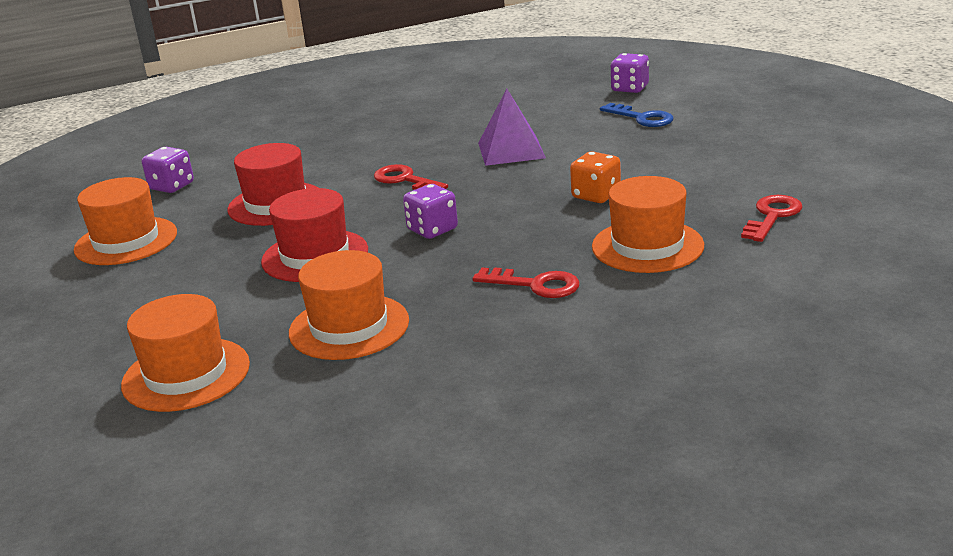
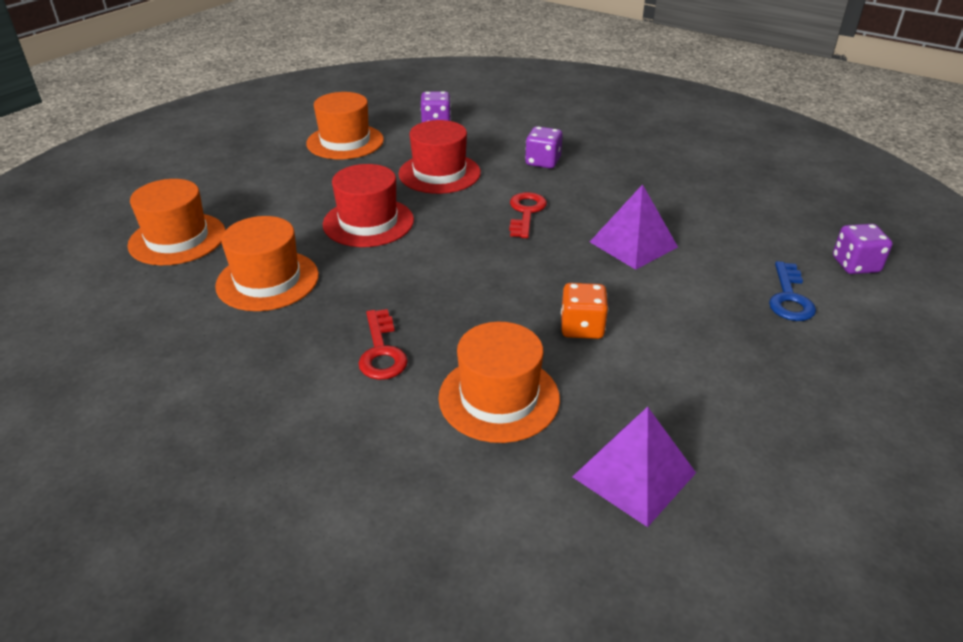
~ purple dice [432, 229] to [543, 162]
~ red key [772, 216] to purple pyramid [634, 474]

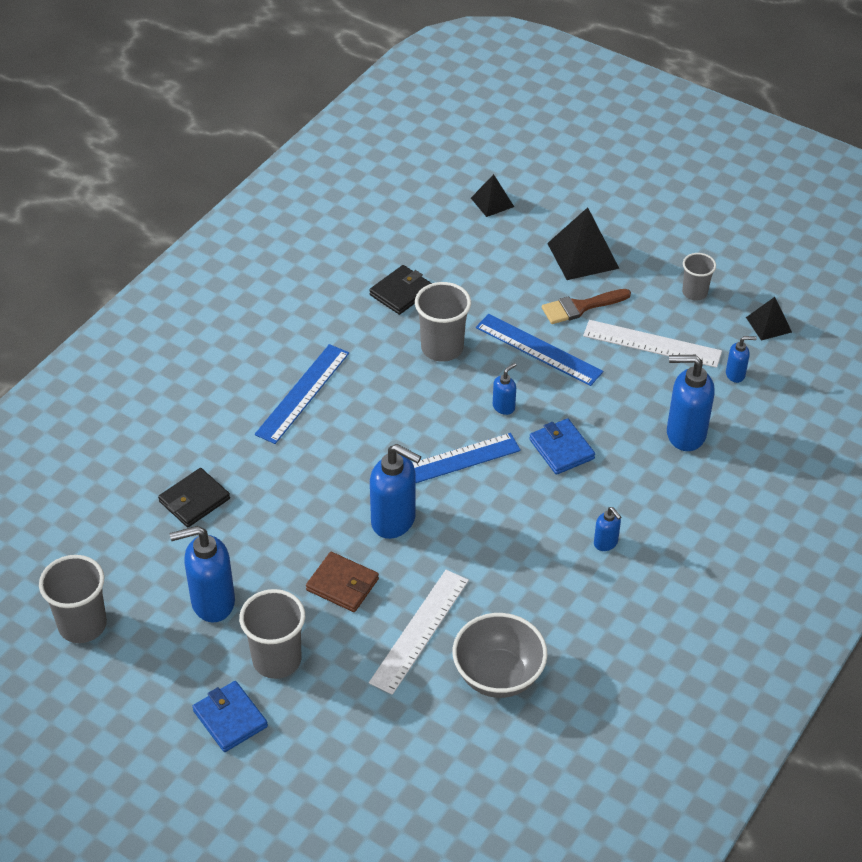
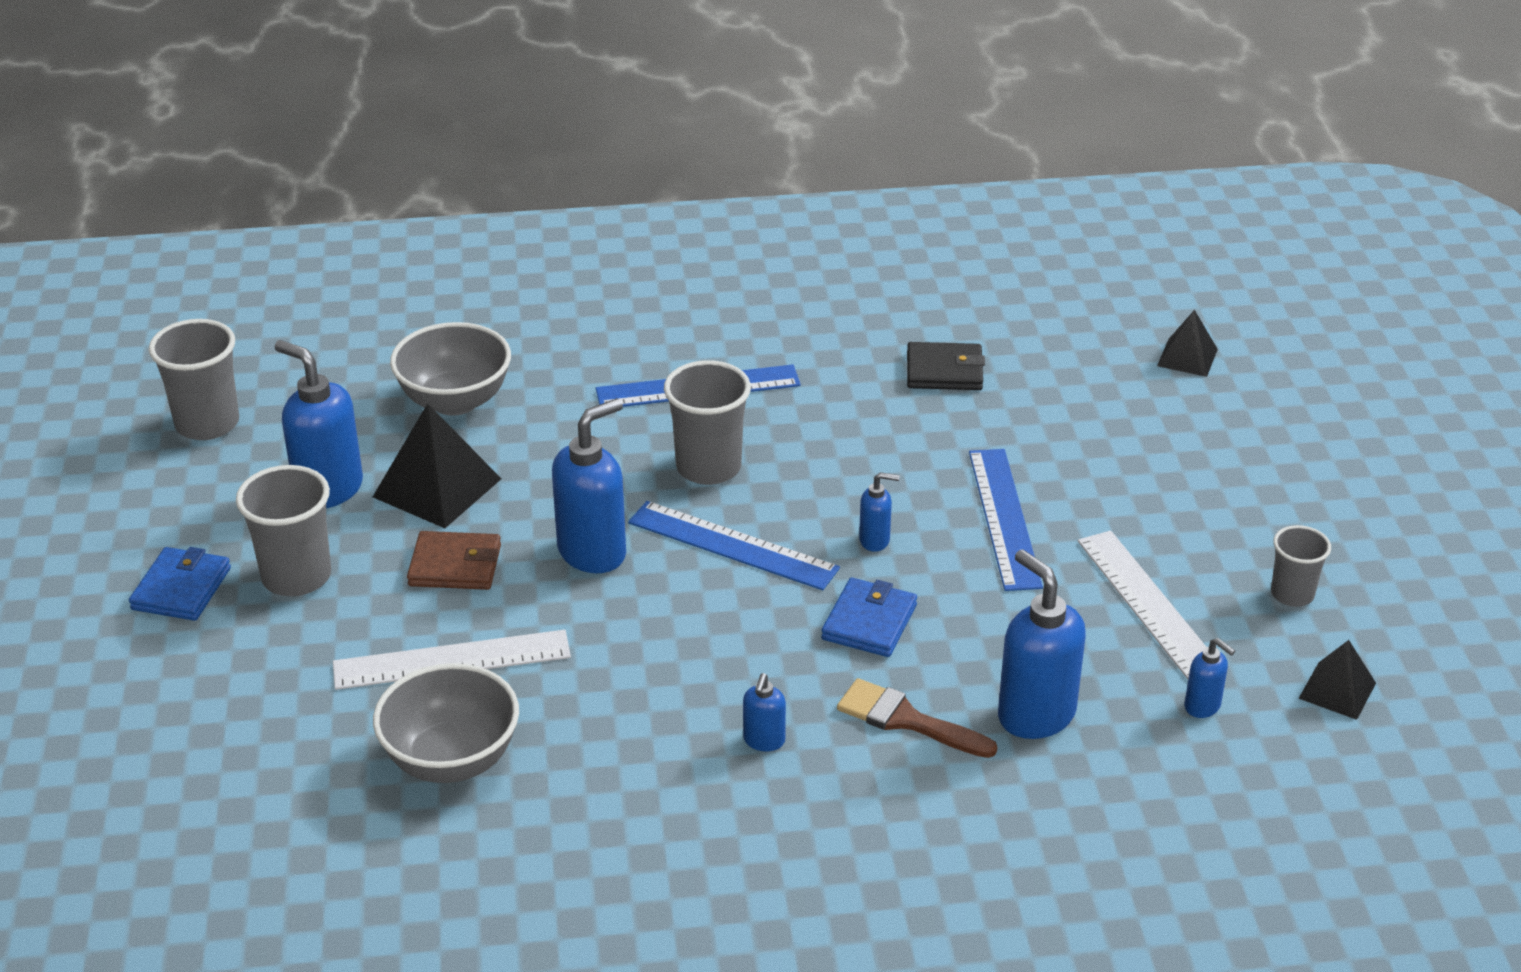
~ black wallet [194, 500] to grey bowl [455, 401]
~ brown wallet [342, 584] = [455, 565] 75 degrees counterclockwise
~ blue soap dispenser [394, 521] = [593, 552] 120 degrees counterclockwise
~ grey cup [442, 348] to [708, 467]
~ brown brush [580, 307] to [906, 720]
~ black pyramid [583, 255] to [437, 488]

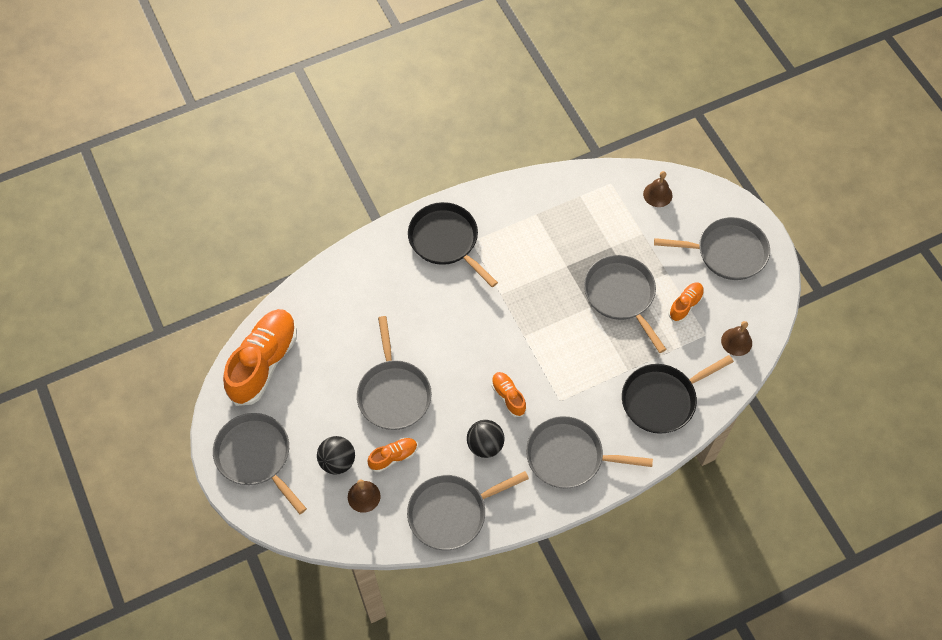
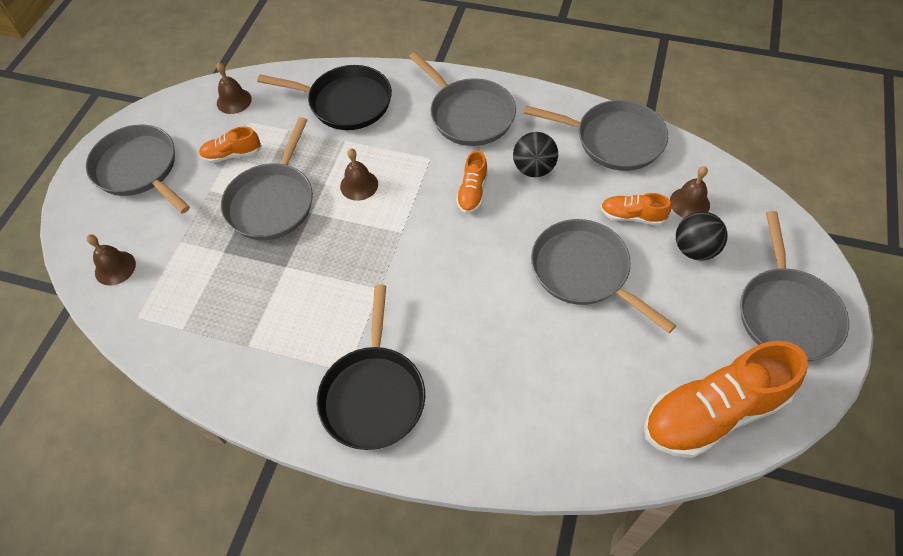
~ grey pan [394, 394] = [584, 271] 75 degrees counterclockwise
+ brown bell [359, 185]

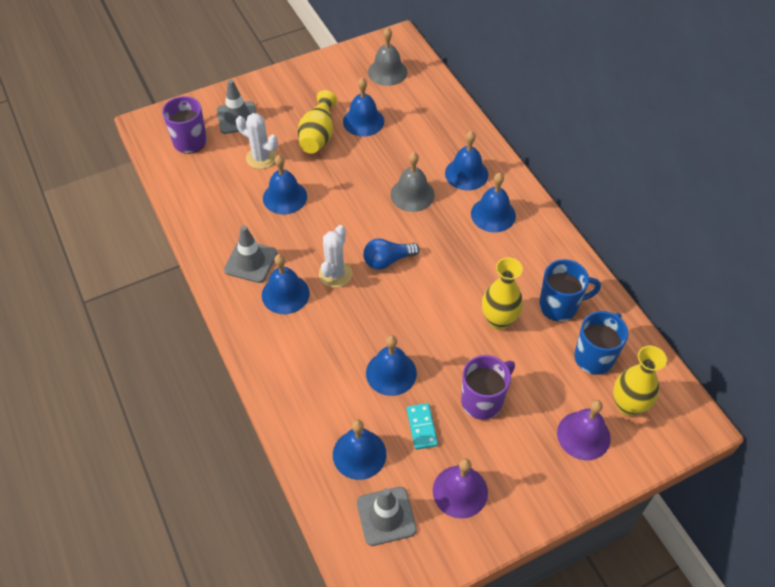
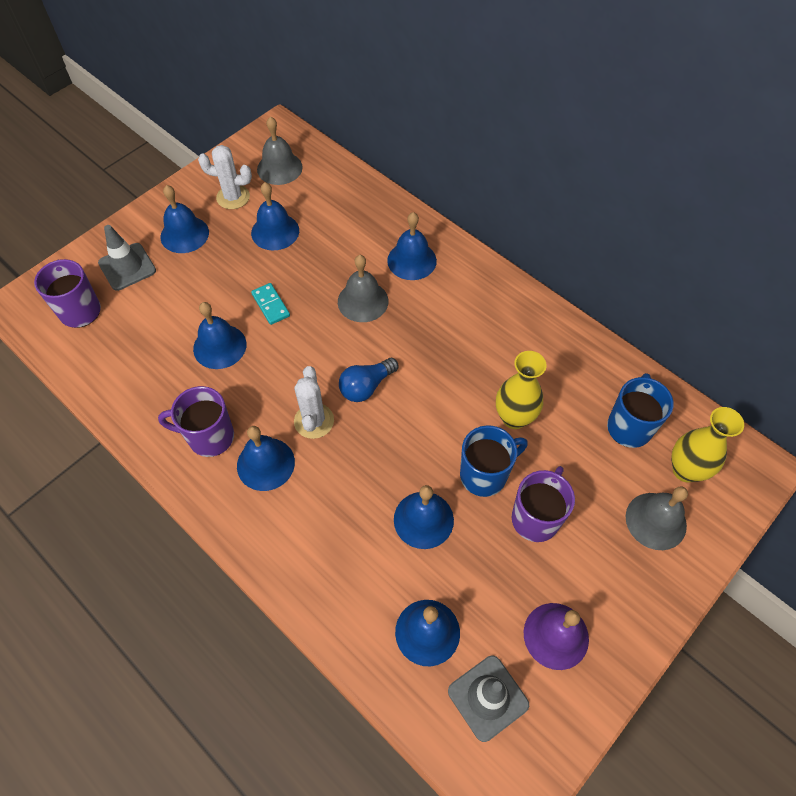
~ grey traffic cone [251, 261] to purple mug [209, 437]
~ white cactus [261, 158] to [233, 197]
- yellow vase [318, 135]
~ turquoise domino [422, 427] to [271, 305]
~ blue bell [493, 214] to [184, 234]
~ blue mug [559, 306] to [485, 475]
~ purple bell [583, 435] to grey bell [656, 521]

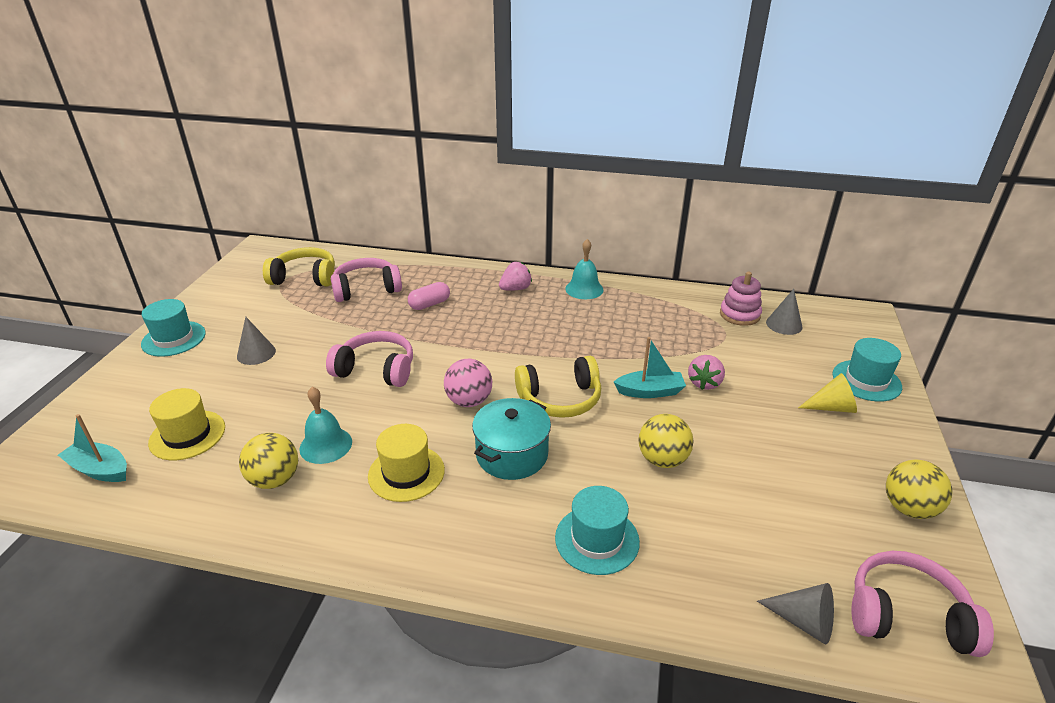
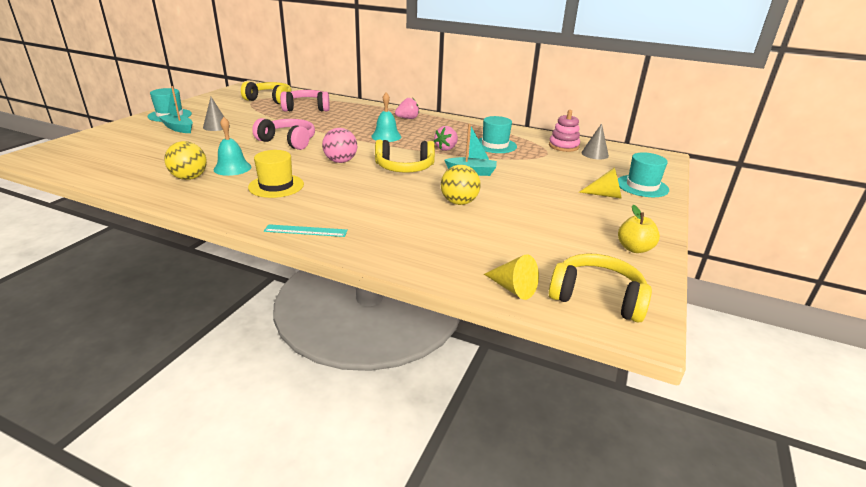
~ turquoise boat [100, 469] to [178, 128]
- yellow hat [187, 435]
- pink capsule [429, 304]
- turquoise pot [512, 454]
~ turquoise hat [597, 539] to [495, 145]
~ turquoise bell [584, 289] to [386, 136]
~ pink strawberry [704, 383] to [446, 148]
~ grey cone [803, 621] to yellow cone [513, 288]
~ pink headphones [907, 615] to yellow headphones [597, 298]
~ yellow ball [908, 508] to yellow apple [634, 248]
+ turquoise ruler [306, 231]

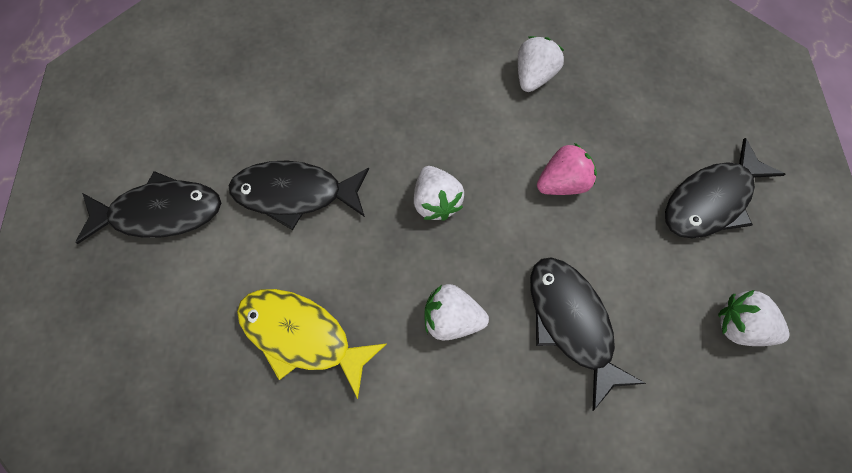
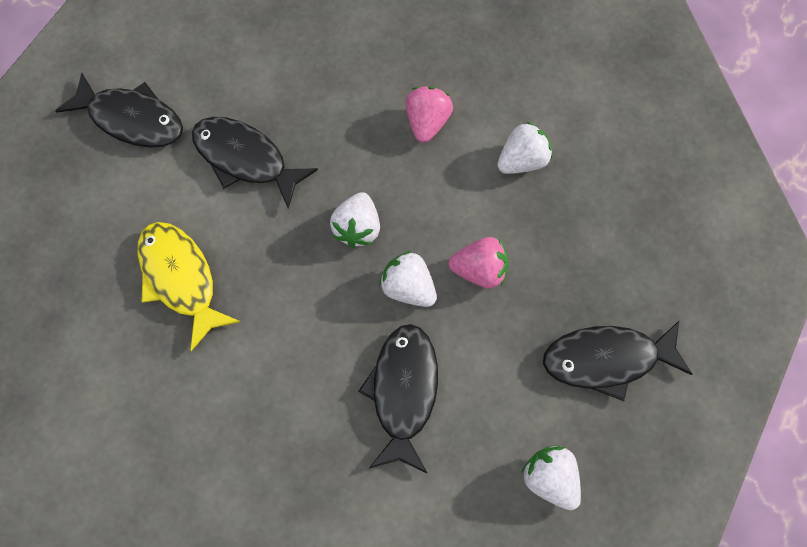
~ white strawberry [452, 318] to [408, 288]
+ pink strawberry [427, 123]

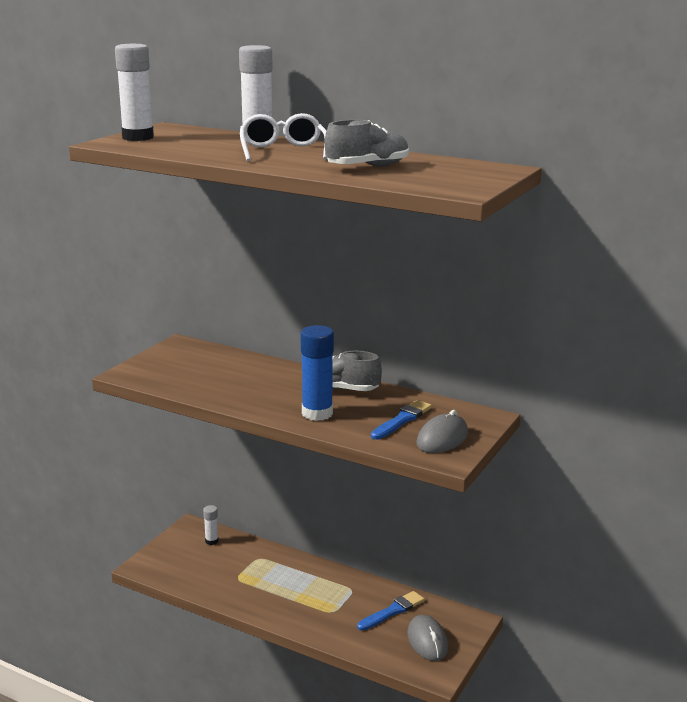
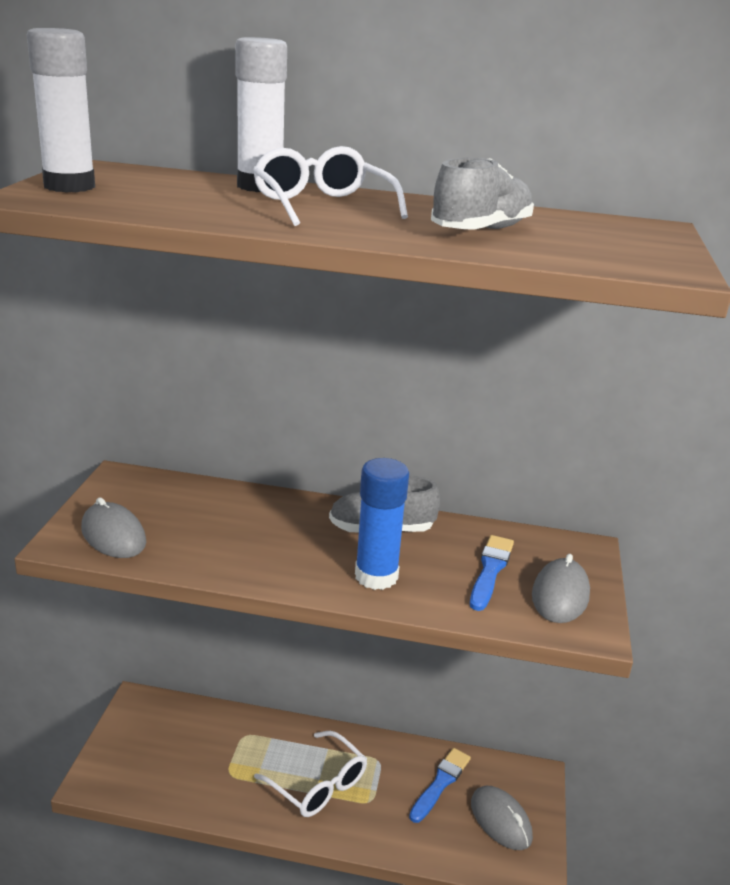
- white glue stick [211, 541]
+ grey mouse [113, 536]
+ white glasses [317, 784]

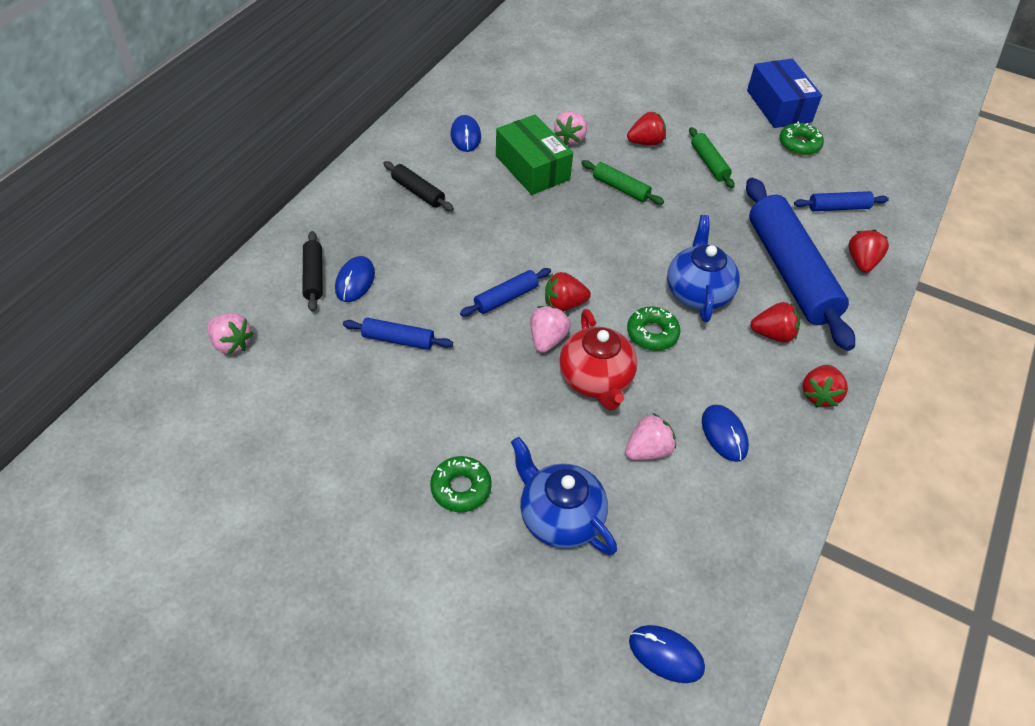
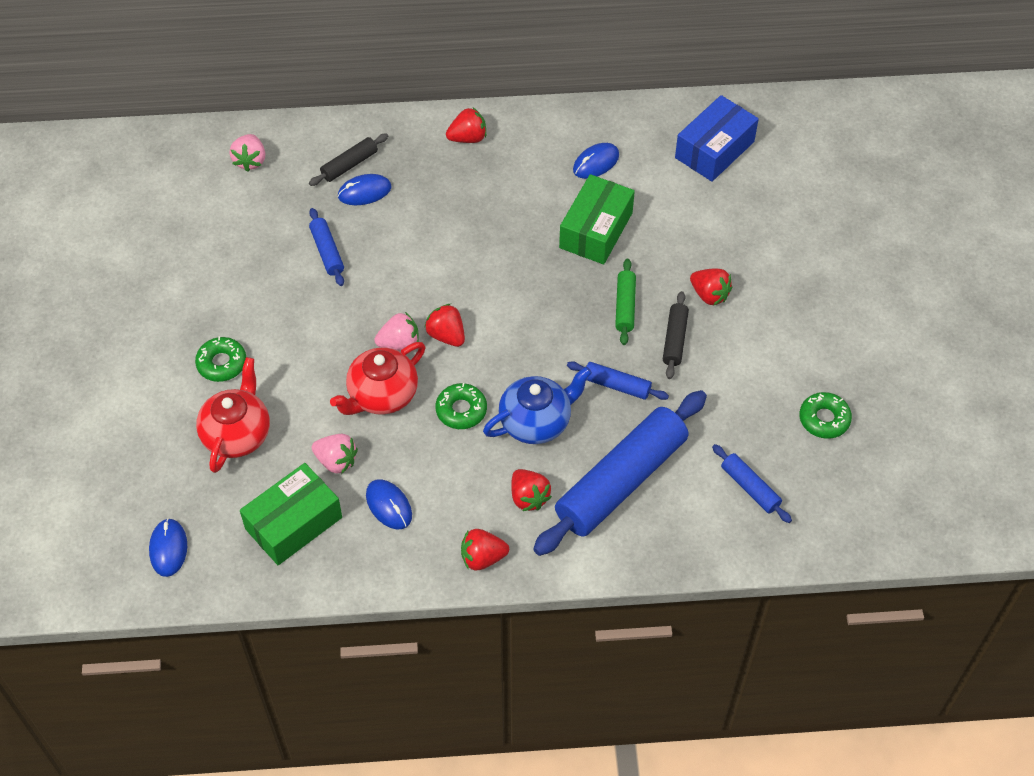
~ black rolling pin [418, 192] to [675, 339]
~ blue rolling pin [506, 298] to [617, 385]
~ blue teapot [559, 517] to red teapot [237, 434]
- pink strawberry [570, 138]
- green rolling pin [709, 163]
~ blue mouse [724, 434] = [389, 505] 75 degrees counterclockwise
~ blue box [779, 106] to [714, 150]
~ red strawberry [861, 262] to [468, 138]
+ green box [293, 523]

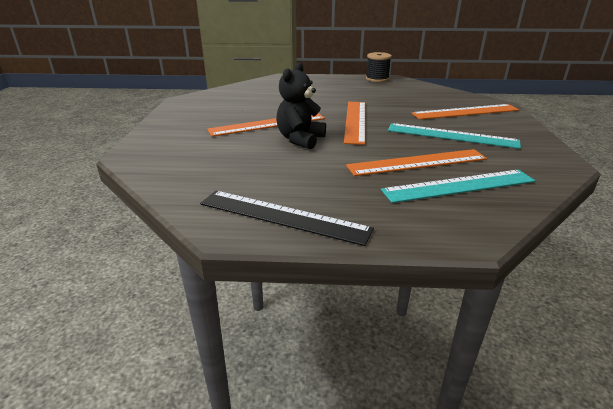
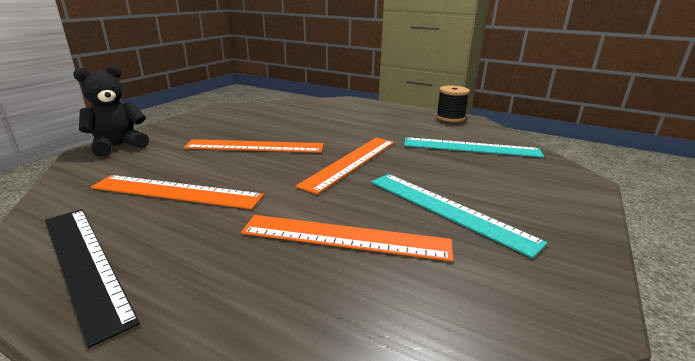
~ black teddy bear [300, 139] to [118, 146]
~ turquoise ruler [459, 186] to [471, 148]
~ orange ruler [465, 112] to [176, 192]

